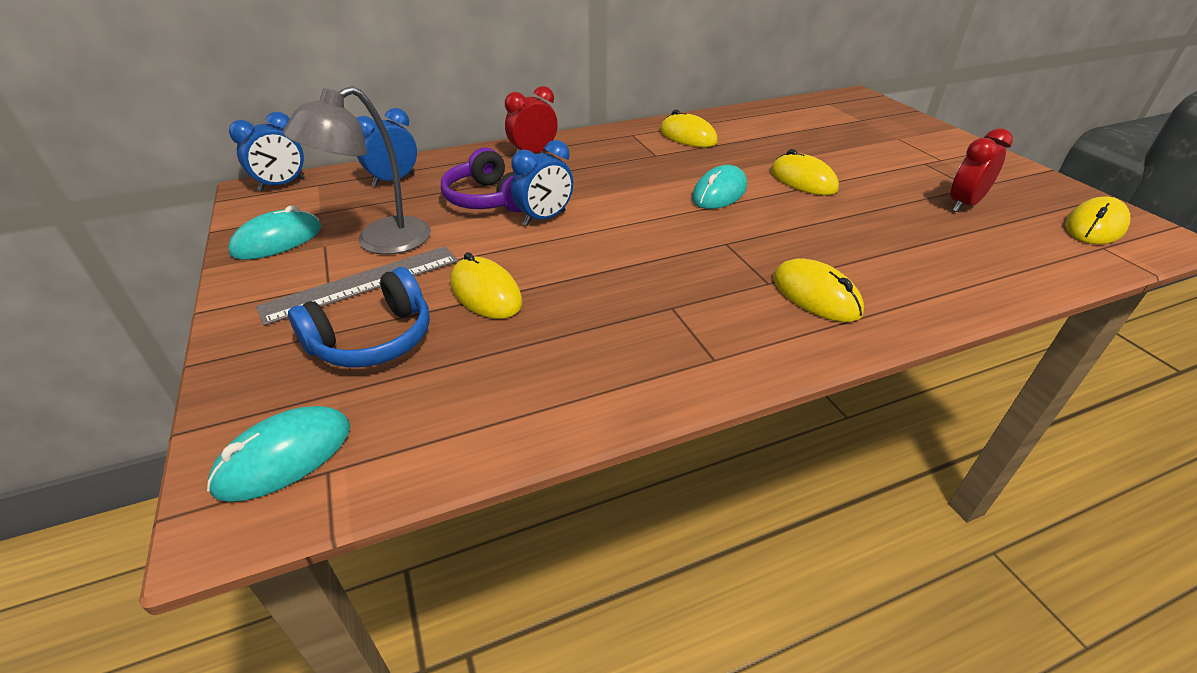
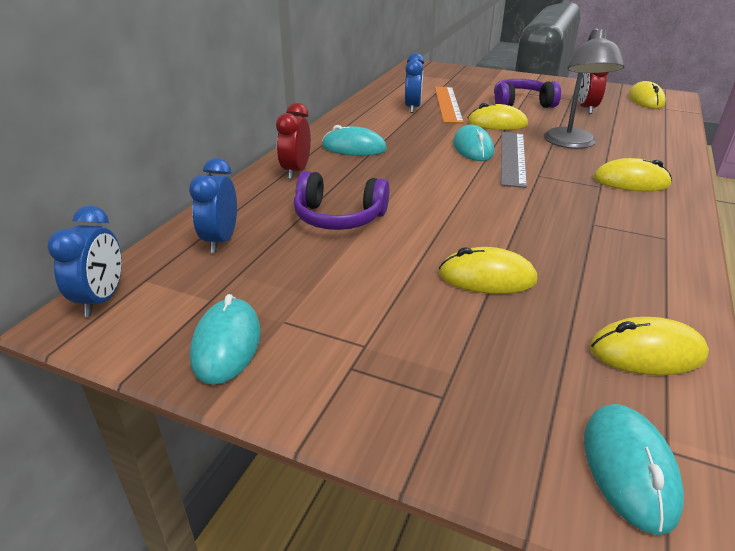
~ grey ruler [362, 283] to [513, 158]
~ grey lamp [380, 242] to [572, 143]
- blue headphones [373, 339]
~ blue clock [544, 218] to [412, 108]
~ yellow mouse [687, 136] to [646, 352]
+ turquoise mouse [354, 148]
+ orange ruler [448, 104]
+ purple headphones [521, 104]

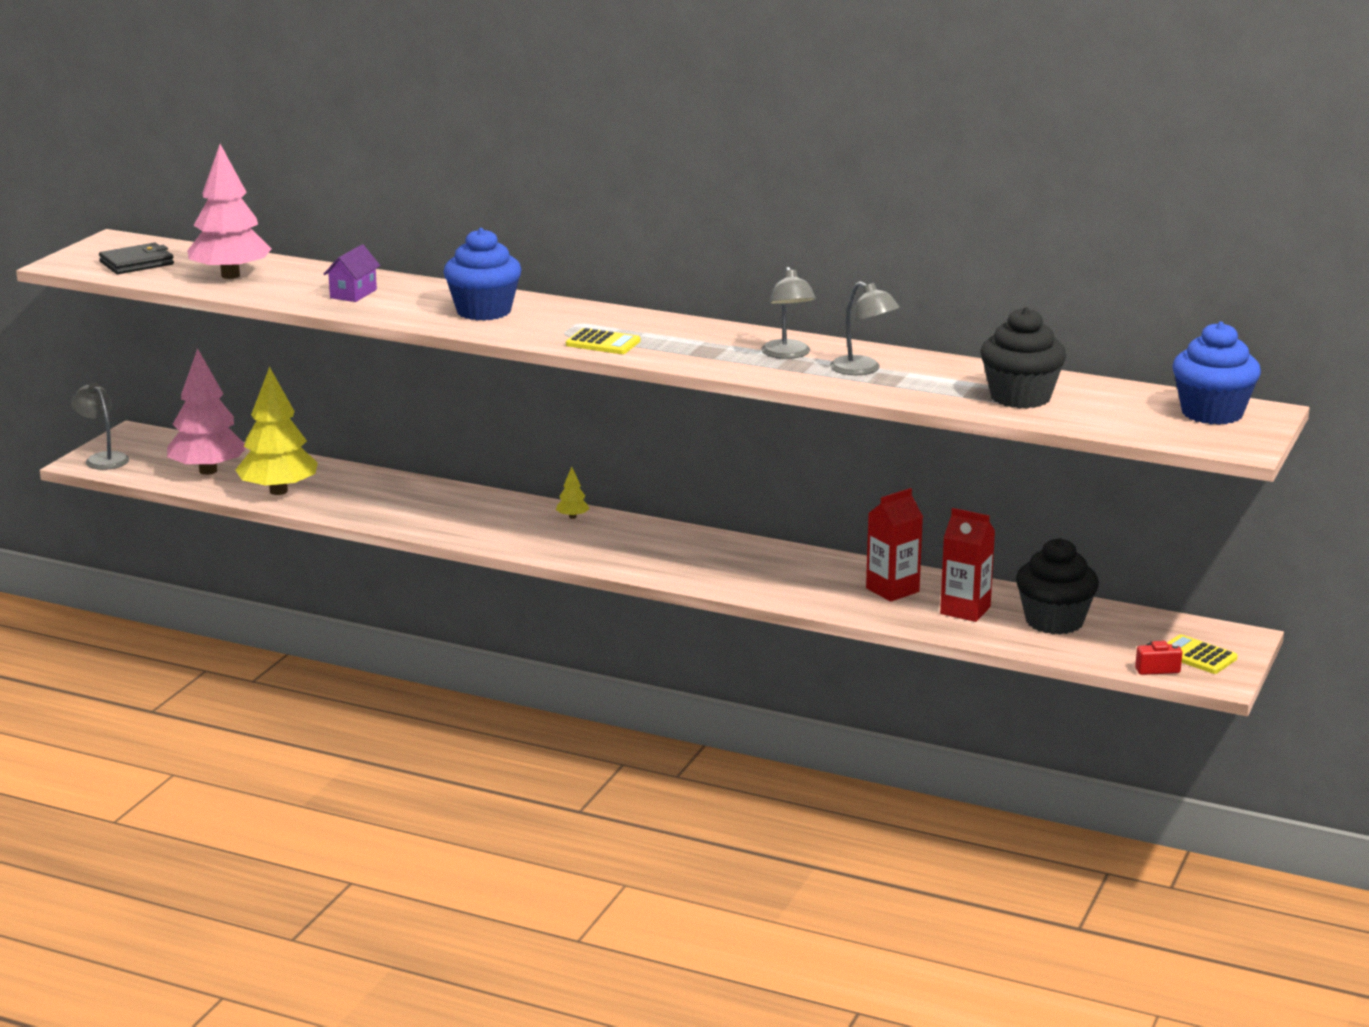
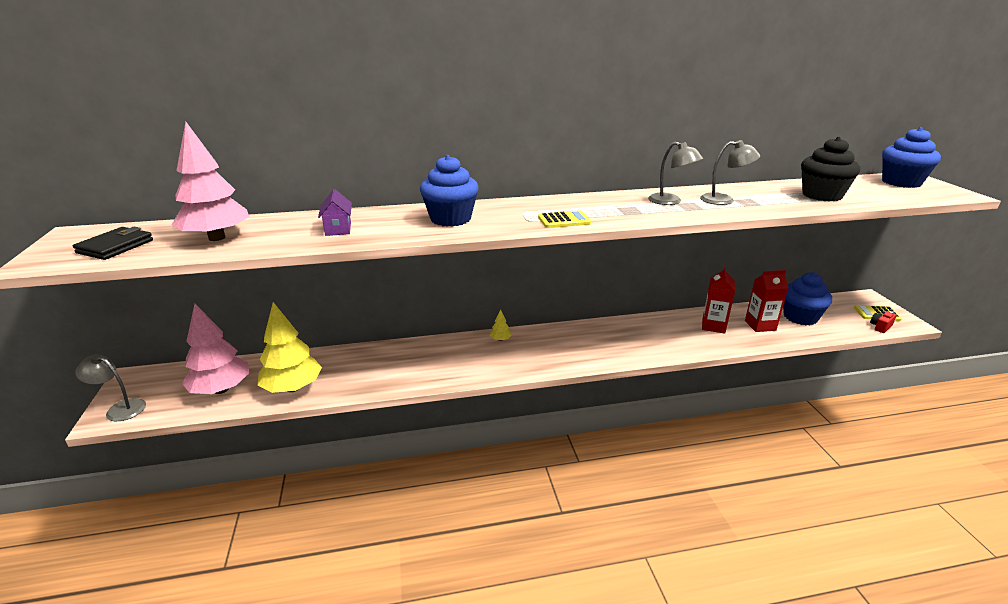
~ black cupcake [1054, 621] to blue cupcake [800, 317]

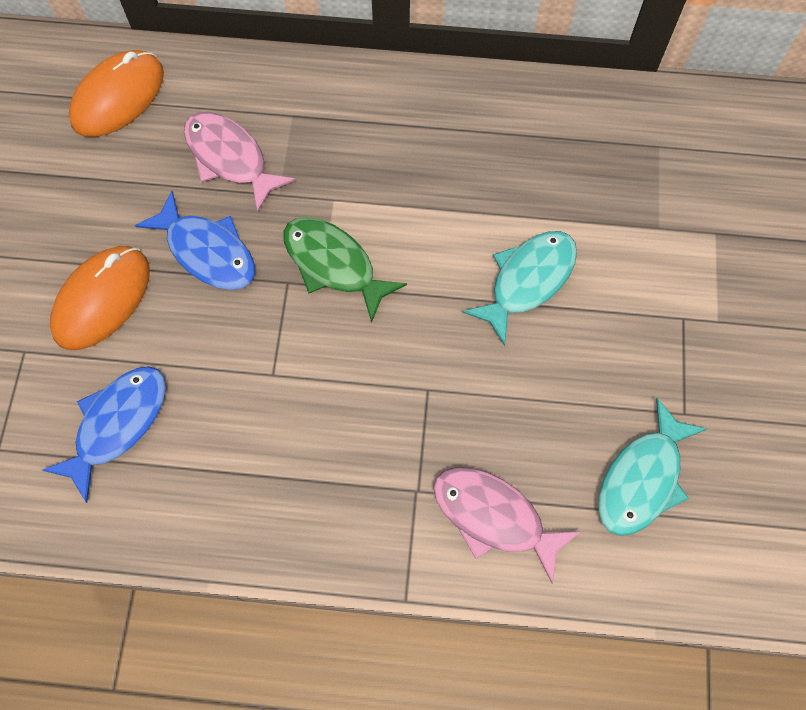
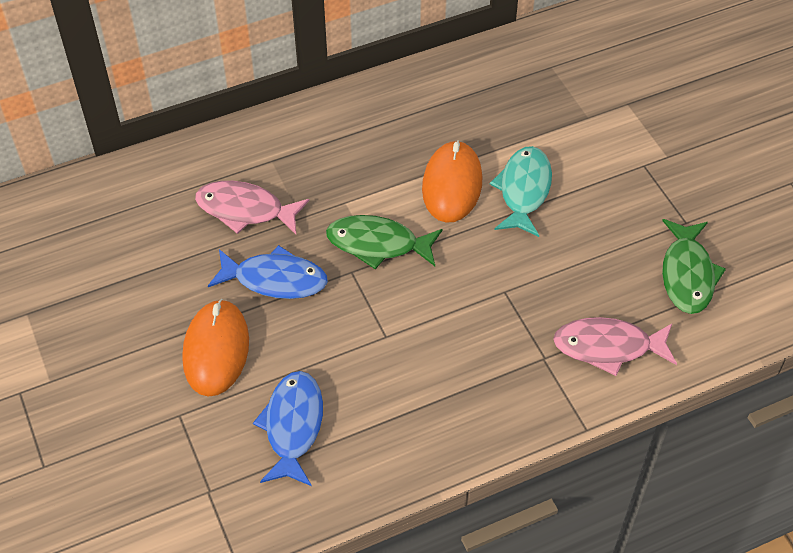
~ orange mouse [118, 97] to [452, 184]
~ turquoise fish [642, 479] to green fish [687, 275]

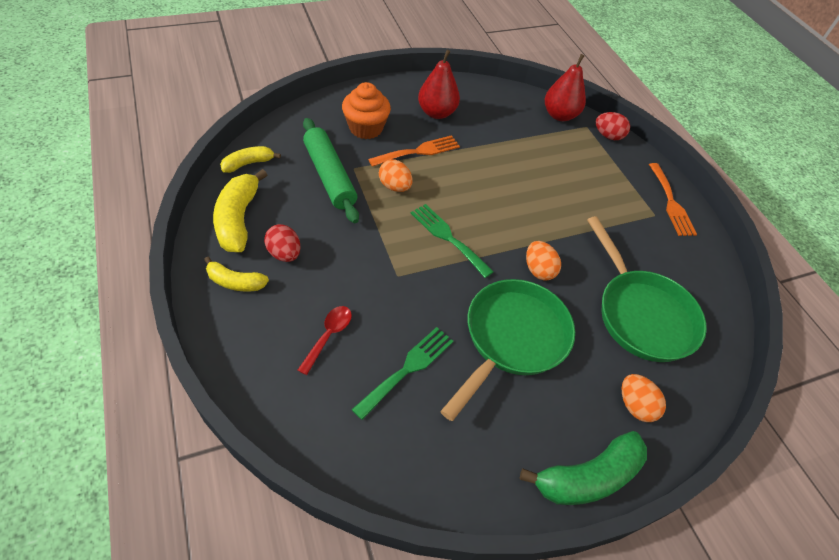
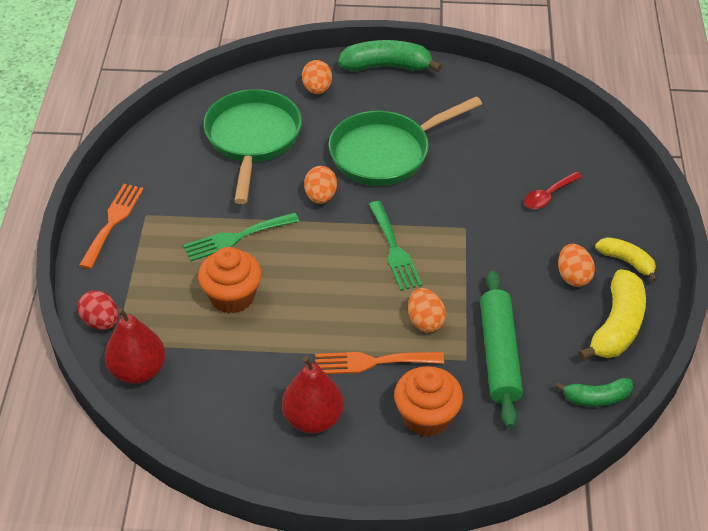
~ yellow banana [248, 164] to green banana [596, 398]
~ red egg [284, 254] to orange egg [573, 276]
~ green fork [407, 368] to [236, 238]
+ orange cupcake [232, 296]

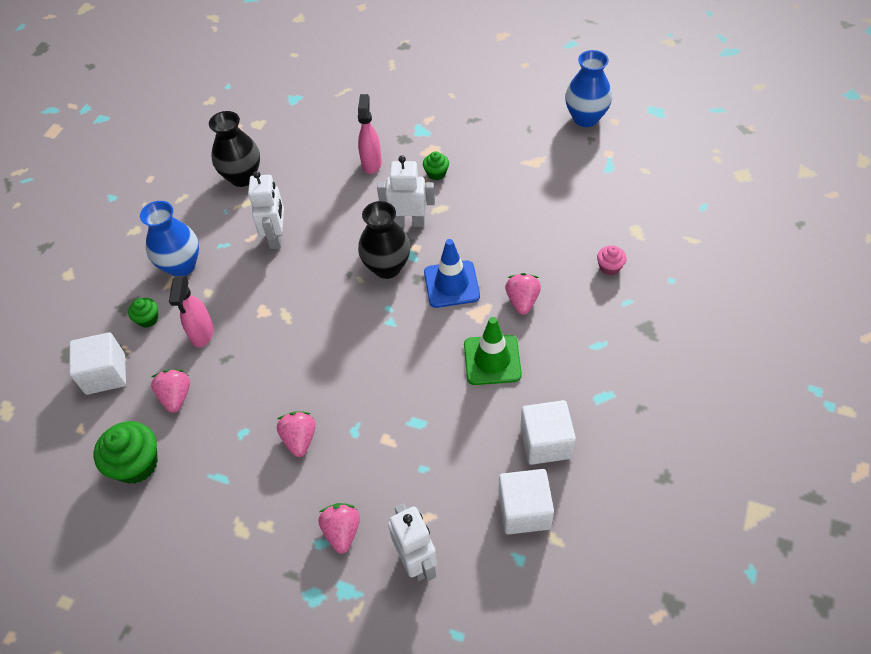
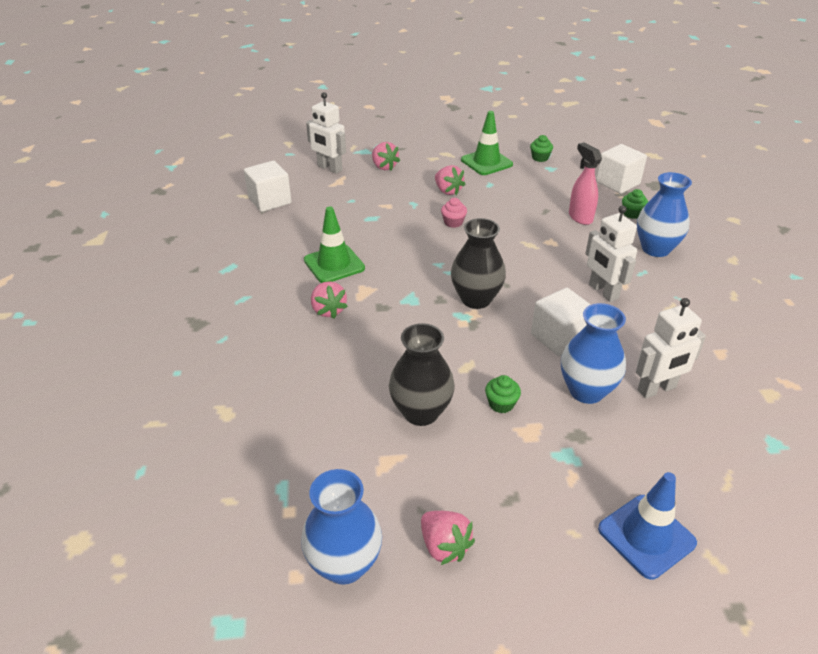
~ green cupcake [136, 464] = [540, 158] x0.54
~ pink strawberry [176, 397] to [444, 546]
~ black vase [242, 177] to [421, 412]
~ pink spray bottle [371, 163] to blue vase [586, 391]
~ white robot [409, 222] to [657, 389]
~ blue traffic cone [451, 284] to [646, 536]
~ white cube [545, 442] to [559, 338]
~ pink cupcake [609, 267] to [453, 222]
+ green traffic cone [486, 162]

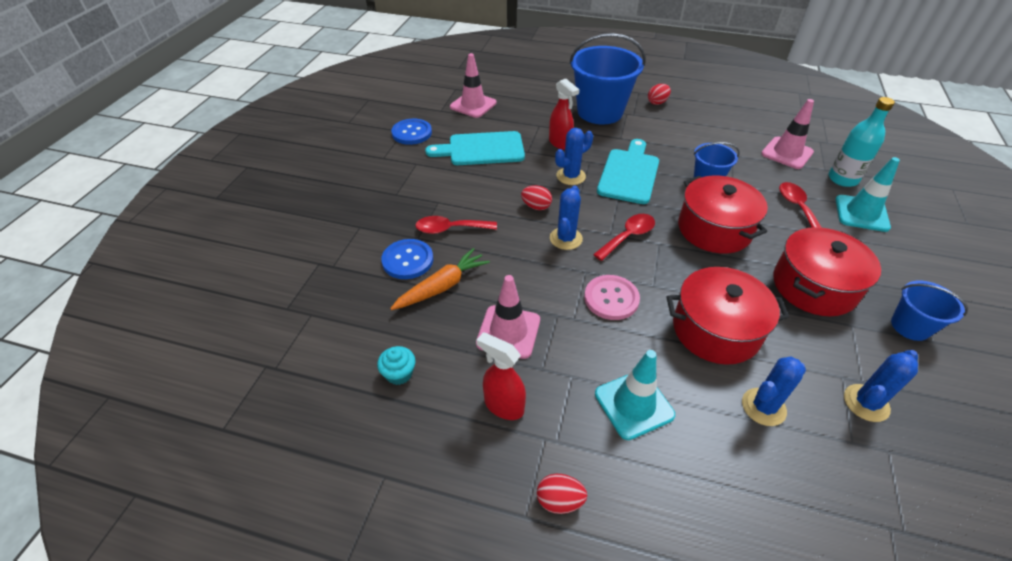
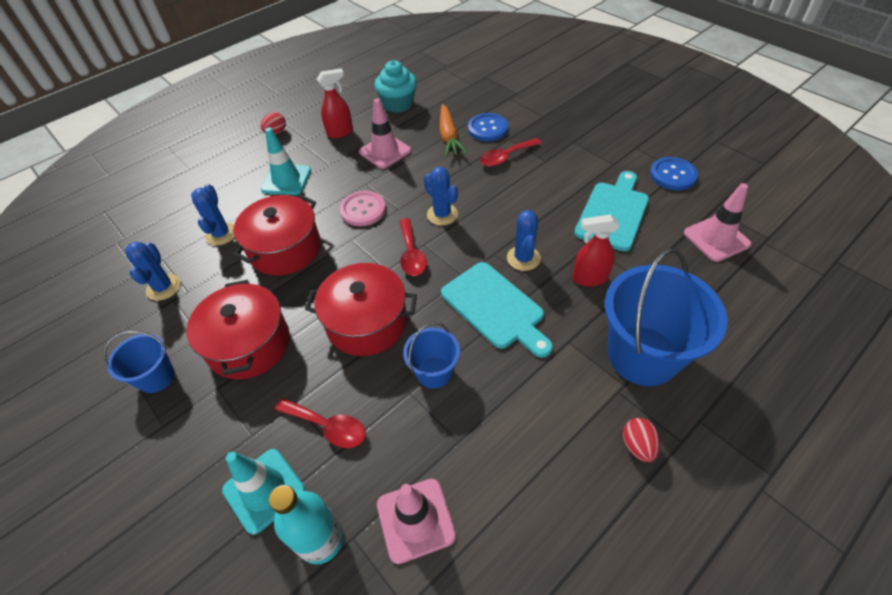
~ turquoise cupcake [399, 374] = [398, 104] x1.80
~ red spoon [450, 229] = [506, 157] 150 degrees counterclockwise
- red egg [536, 206]

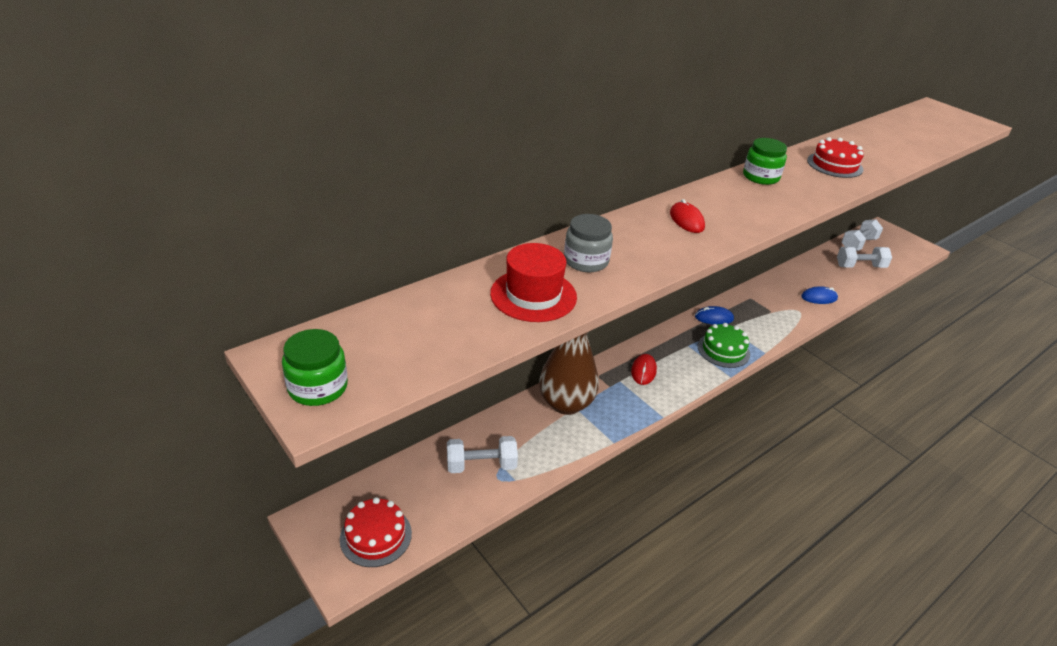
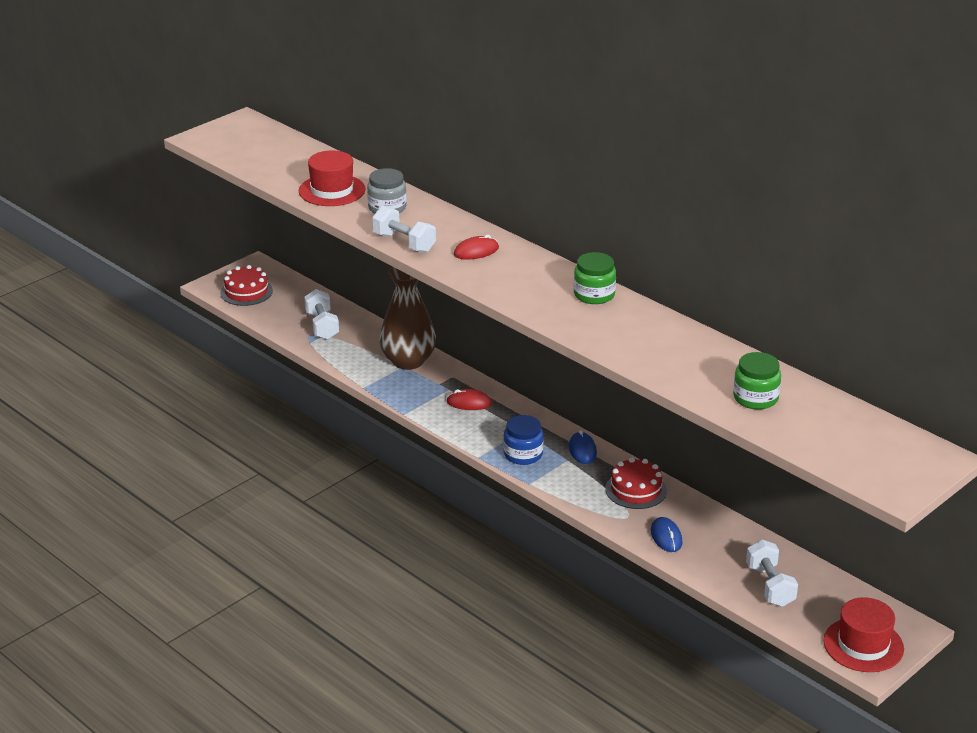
~ green jar [318, 387] to [755, 398]
~ green cake [723, 350] to blue jar [523, 454]
~ red cake [834, 165] to [636, 490]
~ white dumbbell [858, 244] to [404, 243]
+ red hat [863, 645]

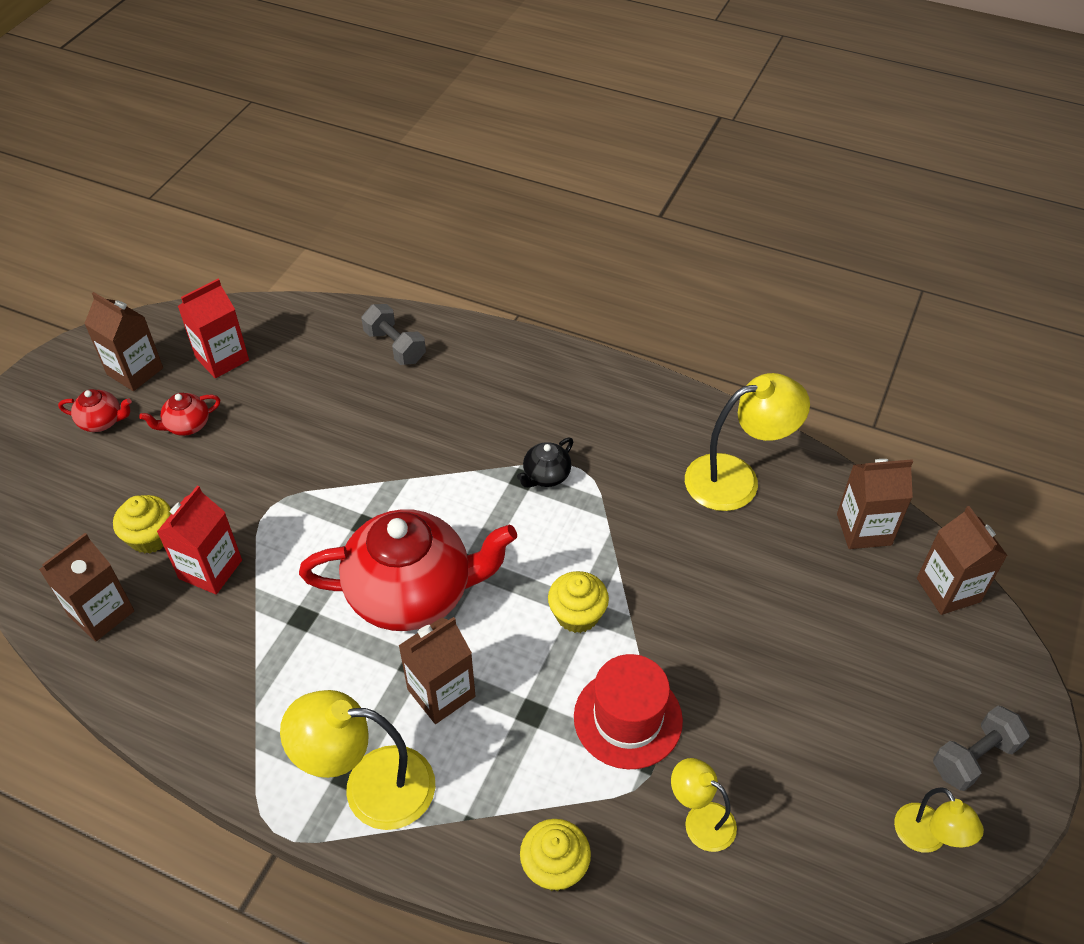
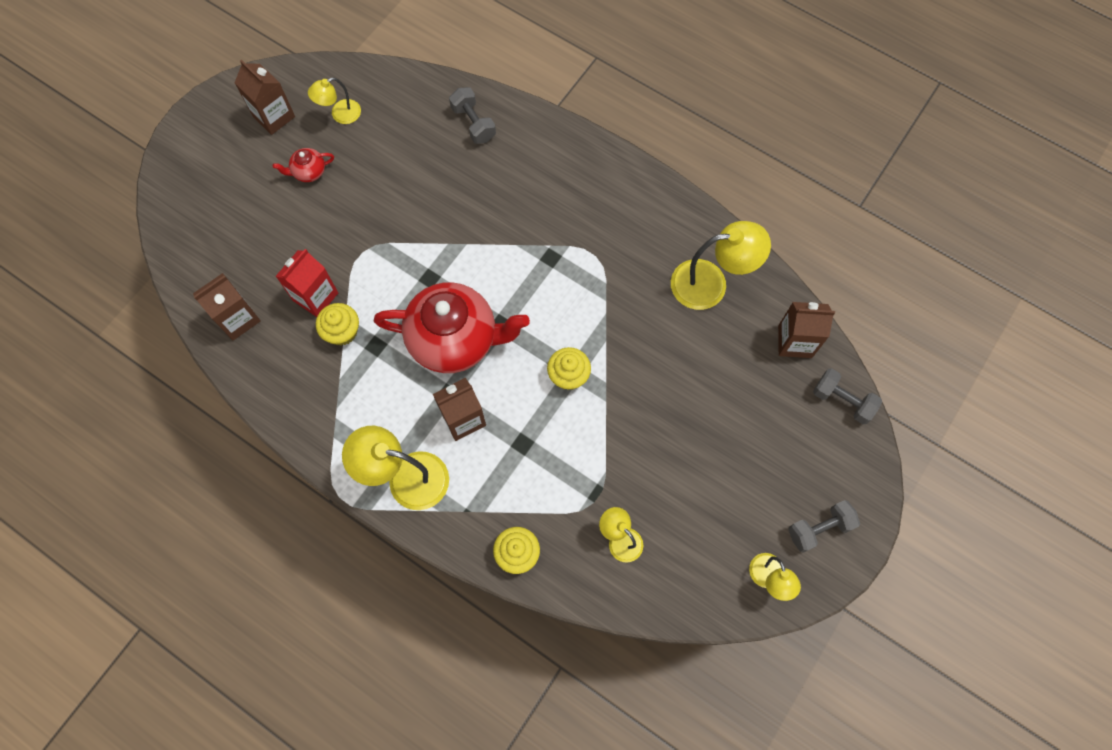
- red teapot [102, 422]
~ yellow cupcake [150, 537] to [342, 331]
~ red carton [222, 358] to yellow lamp [340, 114]
- black teapot [546, 476]
- red hat [628, 718]
~ brown carton [948, 590] to grey dumbbell [842, 401]

